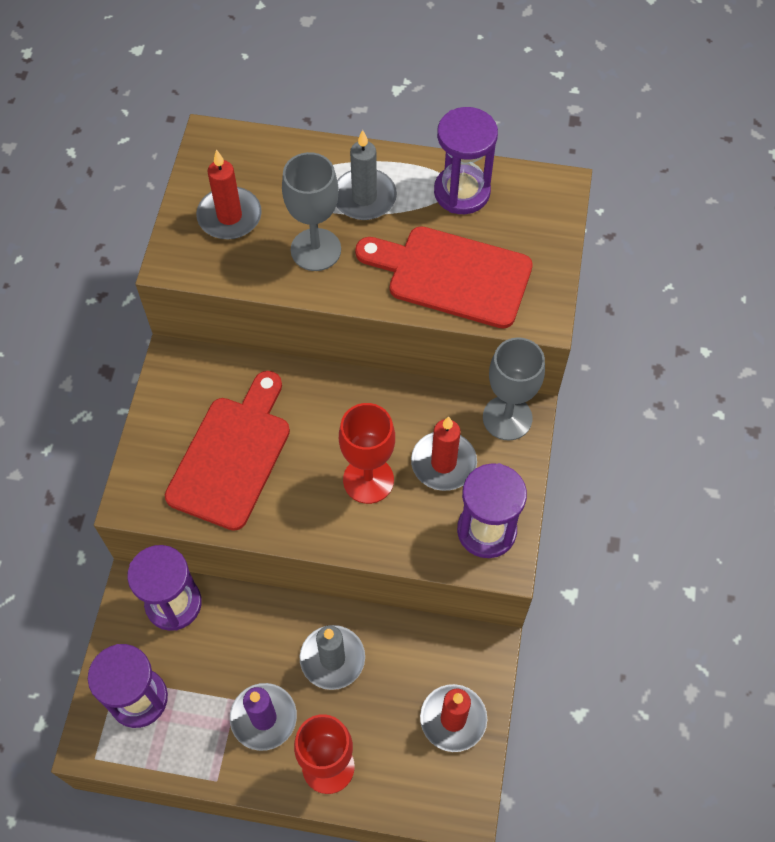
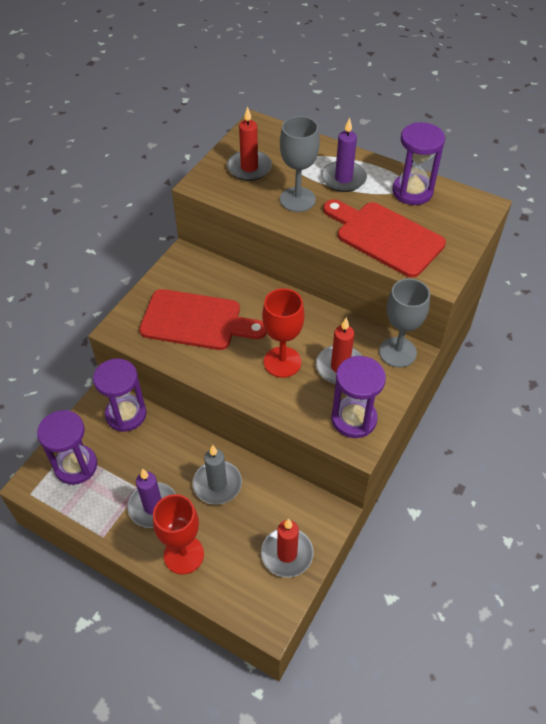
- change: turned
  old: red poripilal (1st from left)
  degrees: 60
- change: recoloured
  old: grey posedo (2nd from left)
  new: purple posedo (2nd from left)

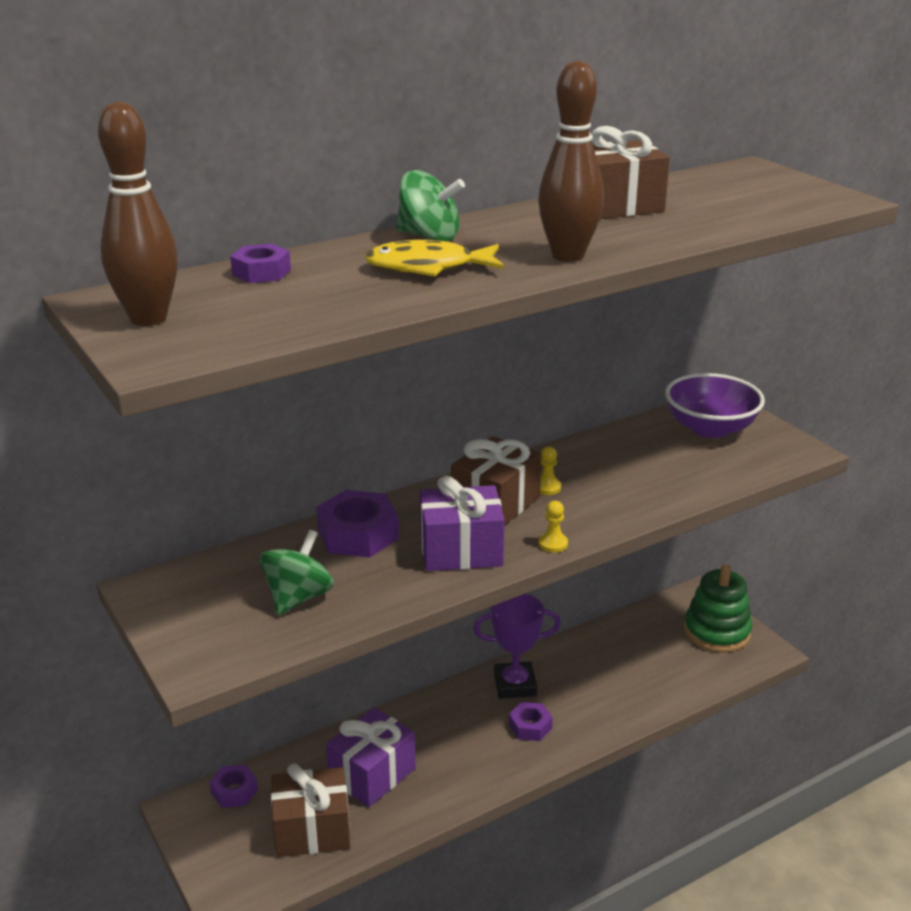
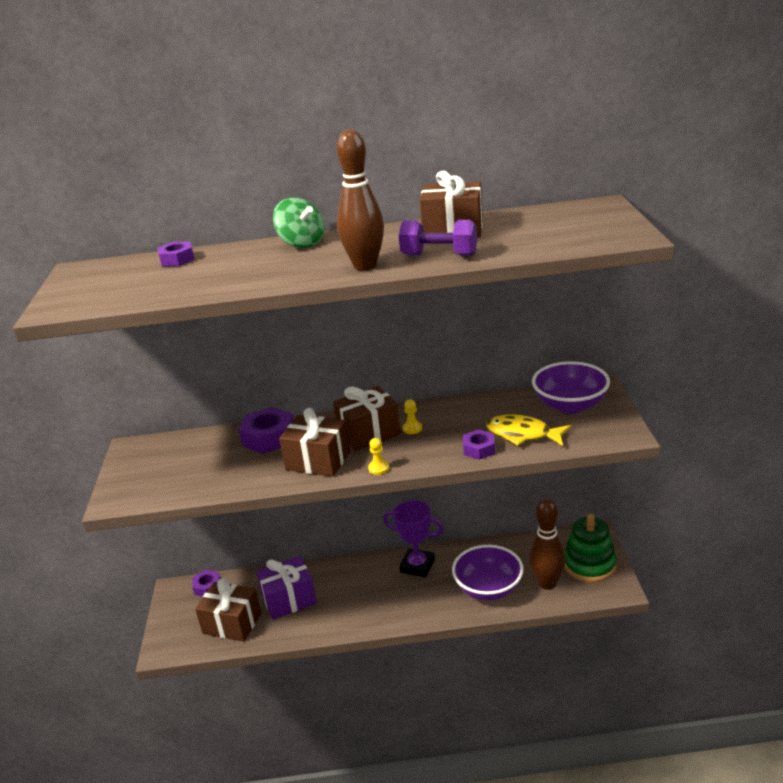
- change: recoloured
  old: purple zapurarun (2nd from left)
  new: brown zapurarun (2nd from left)
- change: added
  new: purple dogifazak
- change: added
  new: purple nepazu (1st from left)
- change: moved
  old: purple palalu (4th from left)
- change: moved
  old: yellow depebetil
- change: moved
  old: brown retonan (1st from left in the first image)
  new: brown retonan (2nd from left)
- change: removed
  old: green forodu (1st from left)

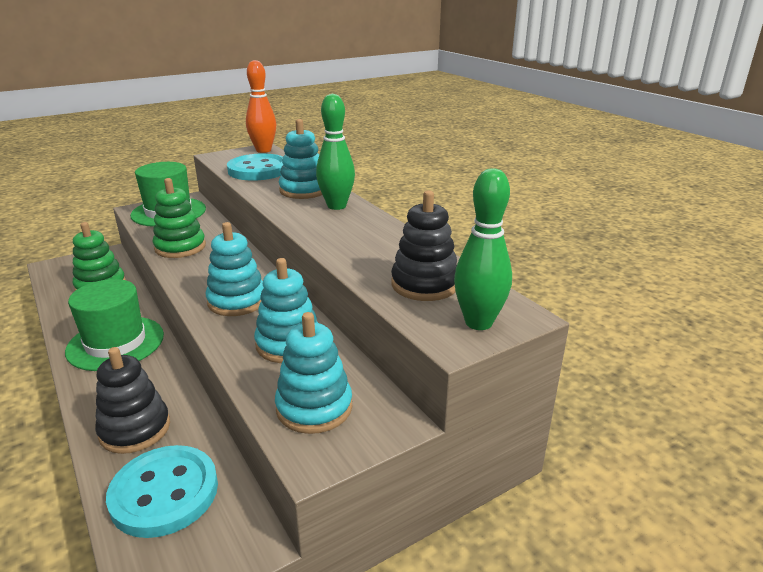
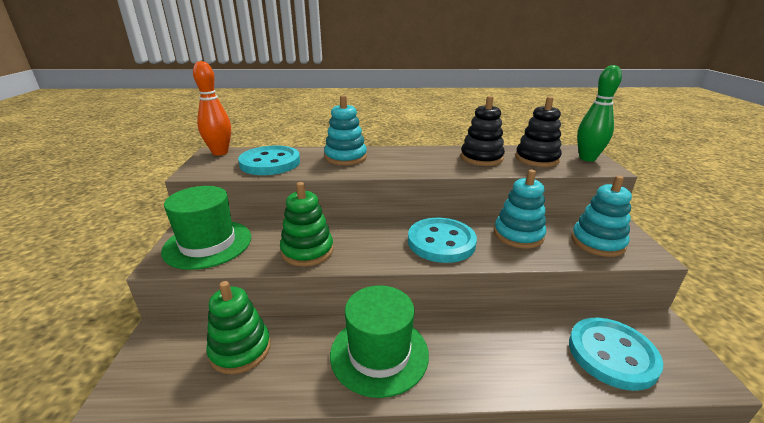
- change: replaced
  old: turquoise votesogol (1st from left)
  new: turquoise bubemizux (2nd from left)
- change: moved
  old: black votesogol (1st from left)
- change: removed
  old: green retonan (1st from left)

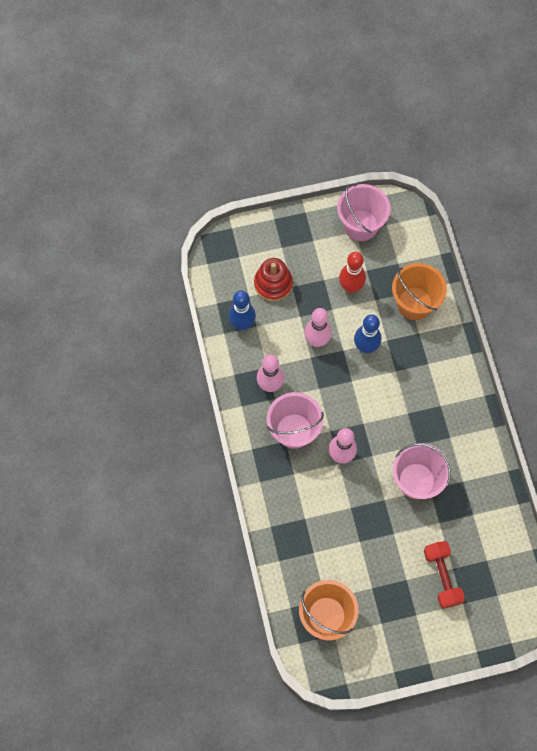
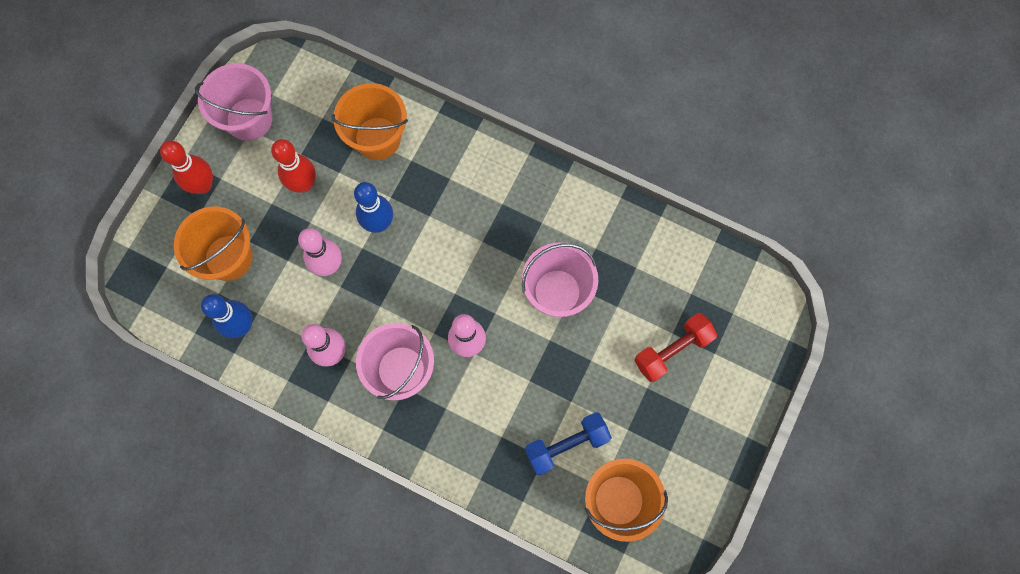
- change: added
  new: red retonan (1st from left)
- change: replaced
  old: red votesogol
  new: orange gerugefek (1st from left)
- change: added
  new: blue dogifazak
- change: turned
  old: red dogifazak
  degrees: -60

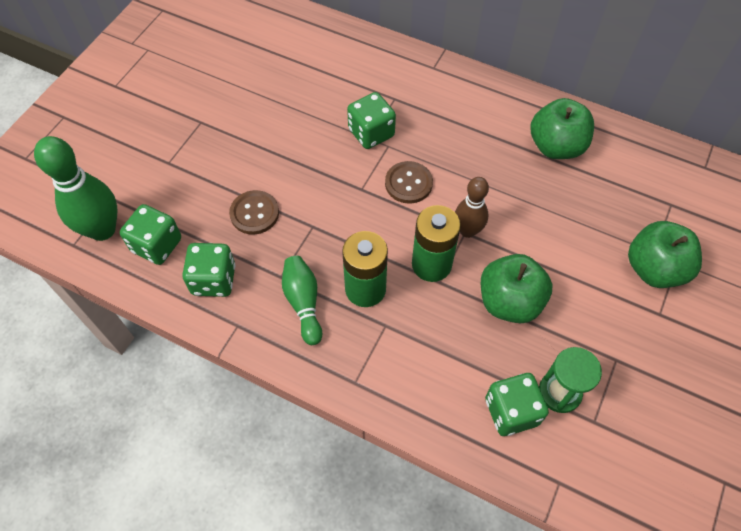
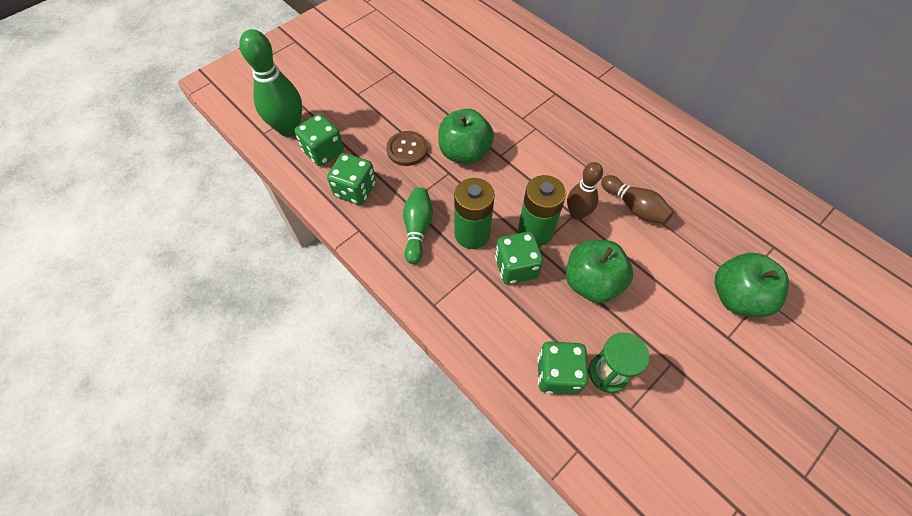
- change: moved
  old: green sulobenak (2nd from left in the first image)
  new: green sulobenak (1st from left)
- change: moved
  old: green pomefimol (3rd from left)
- change: added
  new: brown retonan (2nd from left)
- change: removed
  old: brown bubemizux (2nd from left)

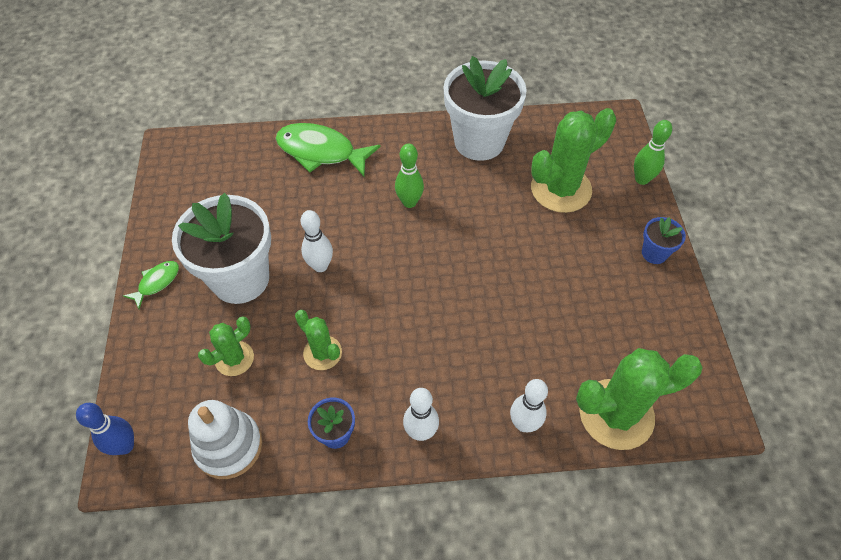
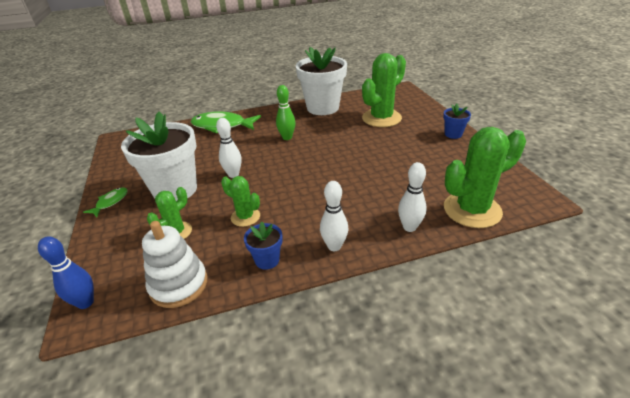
- change: removed
  old: green retonan (2nd from left)

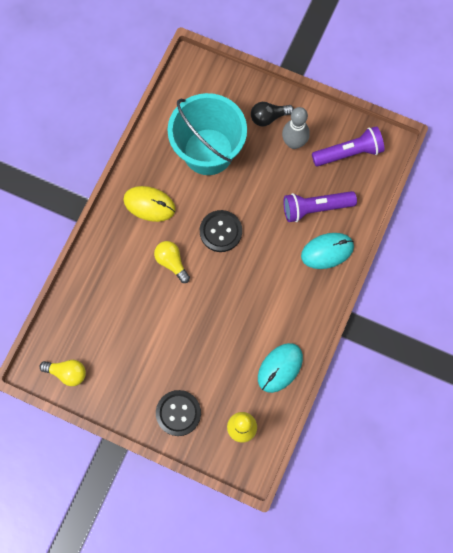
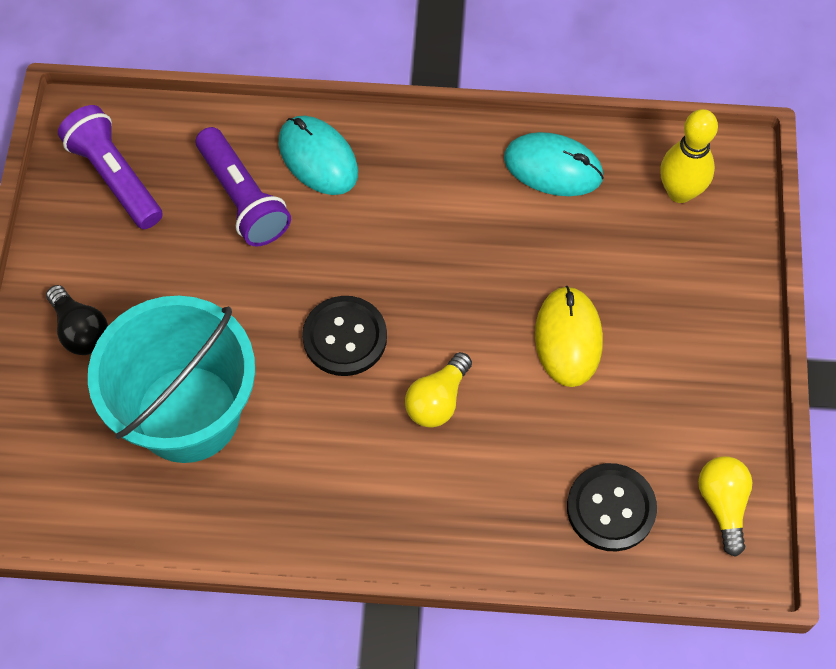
- change: moved
  old: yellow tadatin
- change: moved
  old: black bubemizux (1st from left in the first image)
  new: black bubemizux (2nd from left)
- change: removed
  old: grey retonan

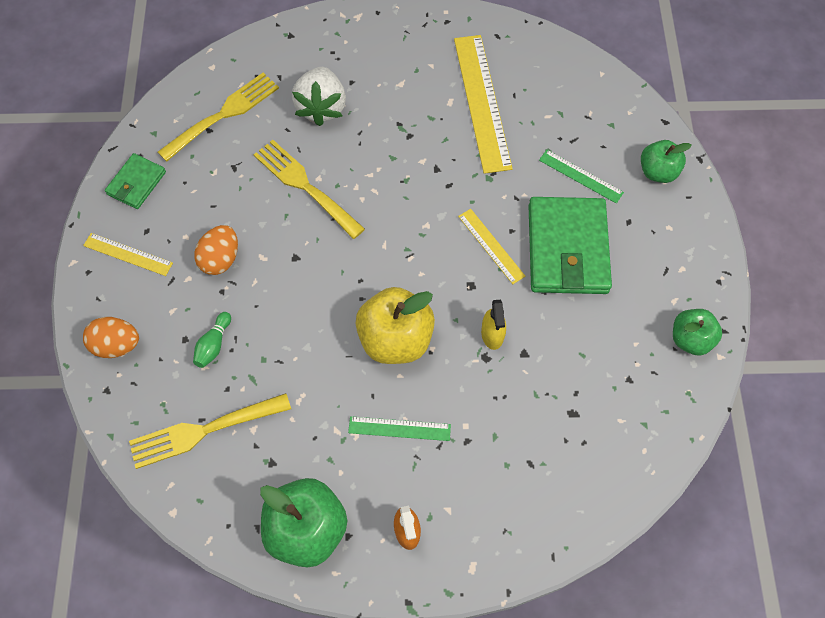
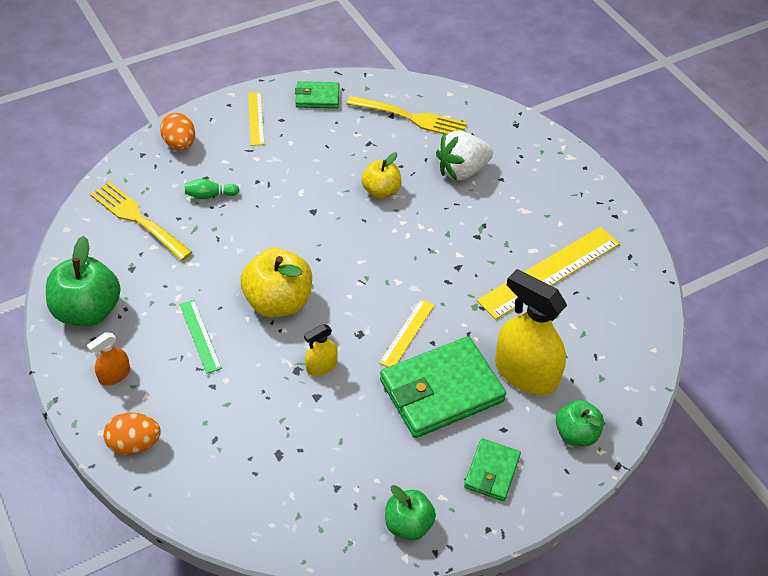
- change: moved
  old: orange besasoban (2nd from left in the first image)
  new: orange besasoban (1st from left)
- change: replaced
  old: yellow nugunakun (3rd from left)
  new: yellow sulobenak (2nd from left)
- change: added
  new: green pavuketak (3rd from left)
- change: replaced
  old: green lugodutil (2nd from left)
  new: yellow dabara (2nd from left)

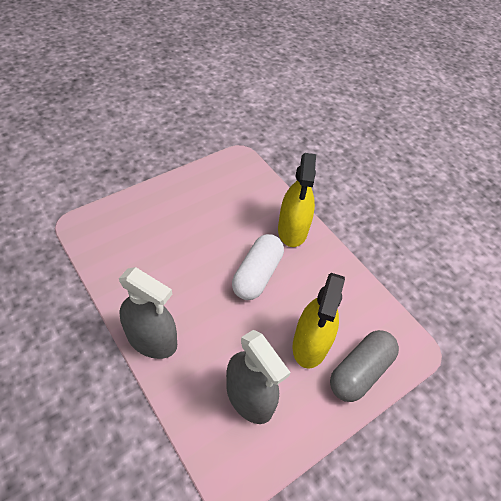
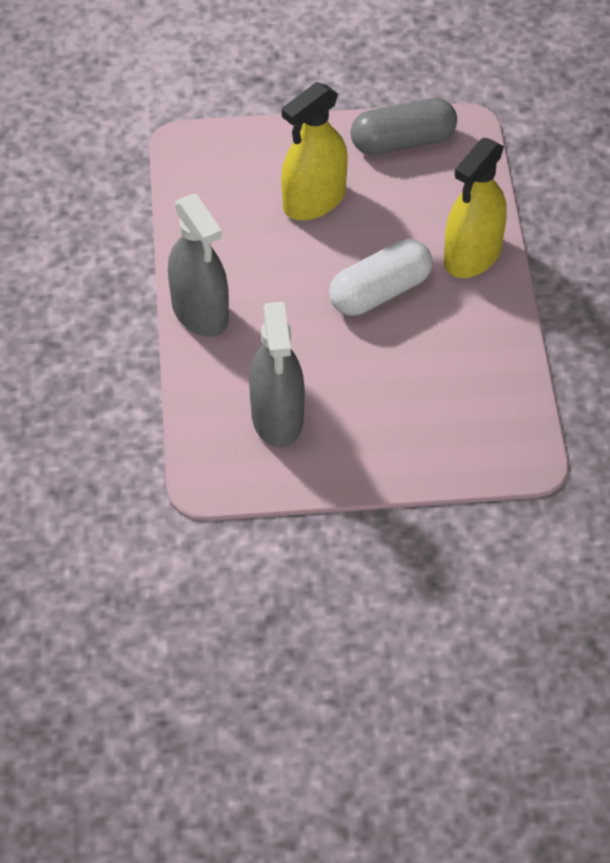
- change: moved
  old: yellow dabara (2nd from left in the first image)
  new: yellow dabara (1st from left)
- change: moved
  old: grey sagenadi

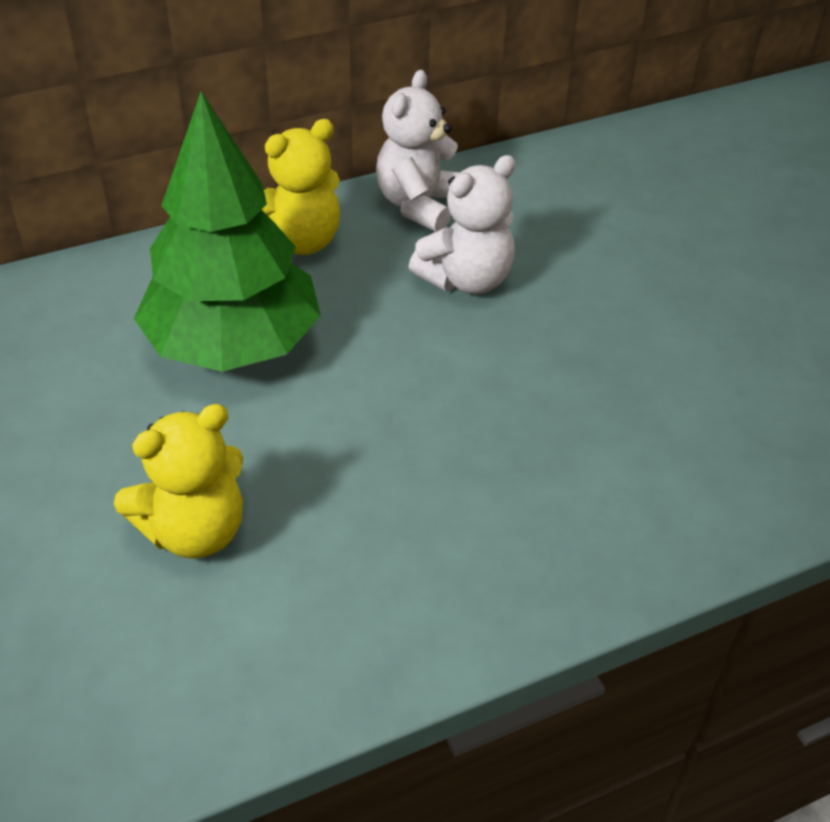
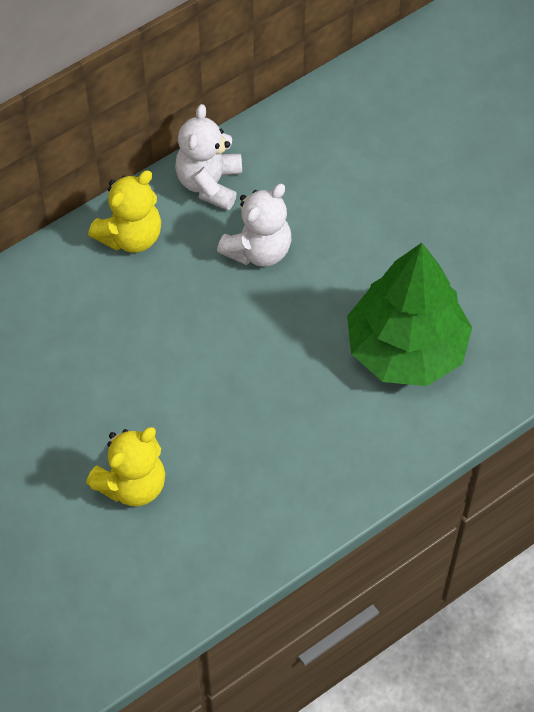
- change: moved
  old: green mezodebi

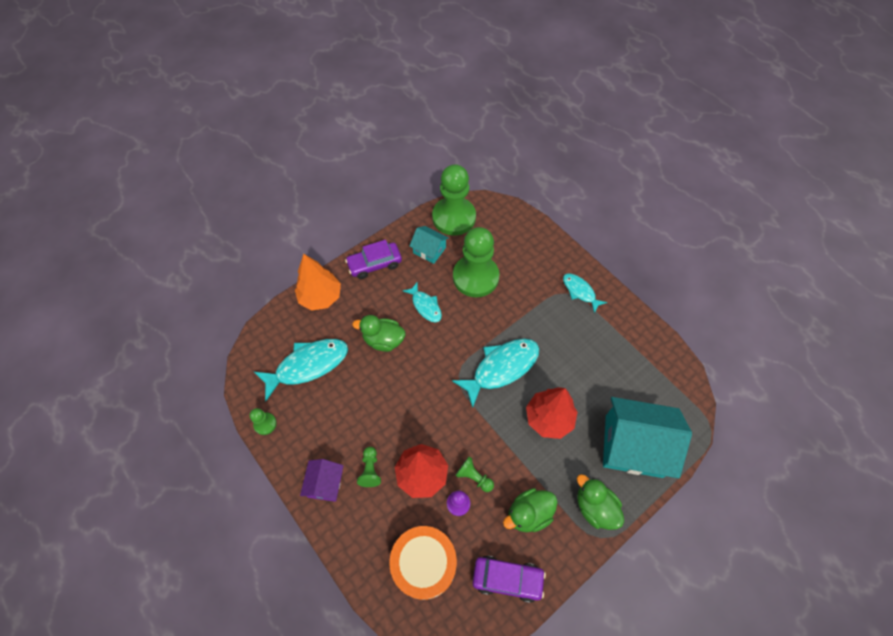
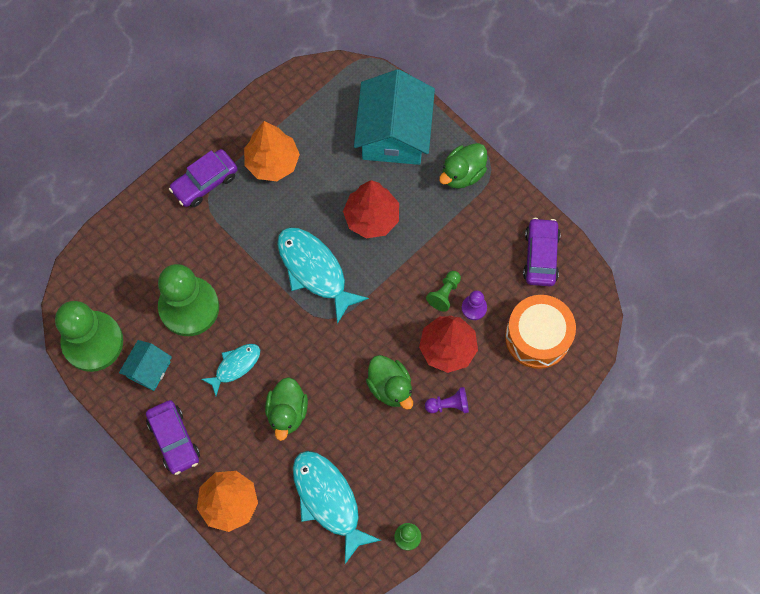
- change: replaced
  old: turquoise depebetil (4th from left)
  new: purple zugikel (2nd from left)
- change: added
  new: orange mezodebi (2nd from left)
- change: moved
  old: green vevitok (2nd from left)
- change: recoloured
  old: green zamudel (2nd from left)
  new: purple zamudel (1st from left)
- change: removed
  old: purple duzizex

